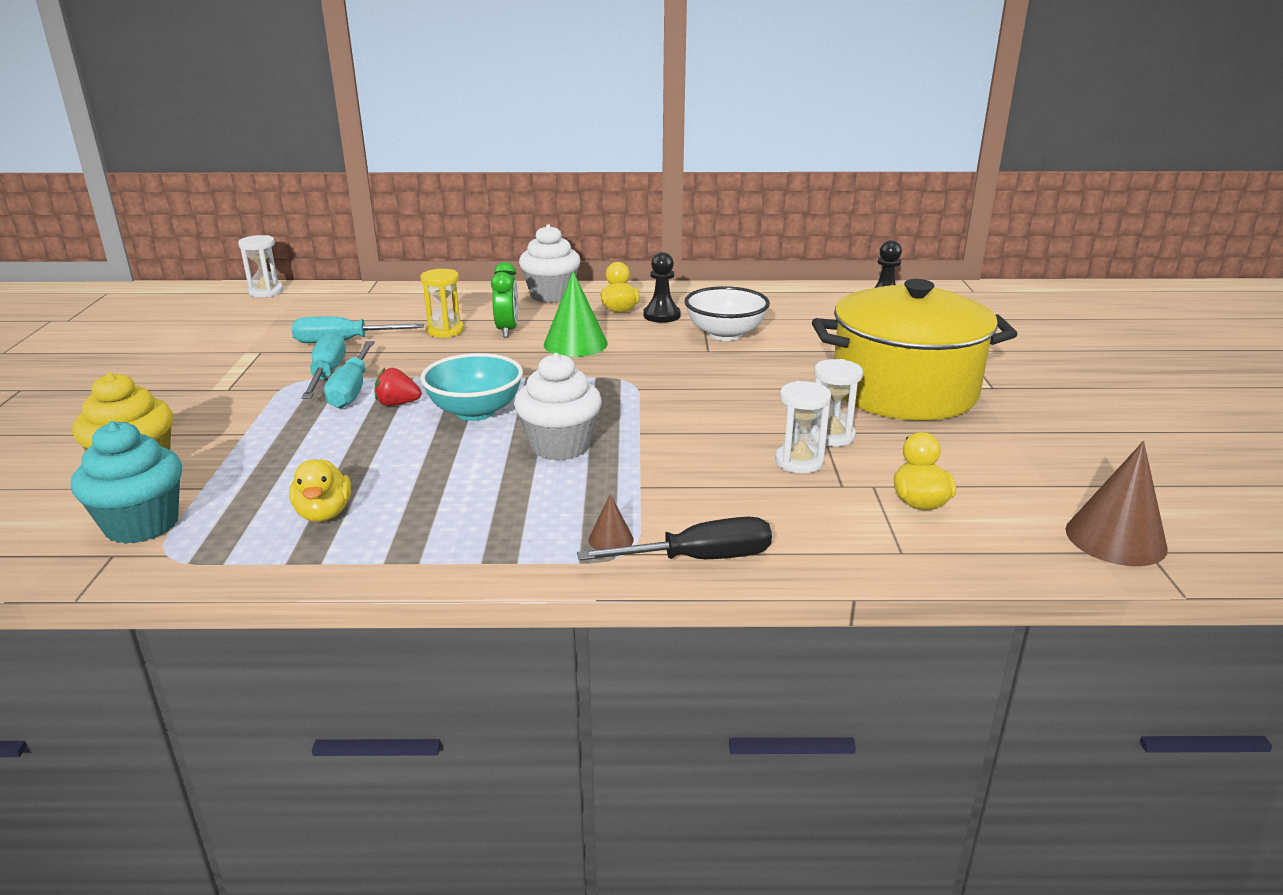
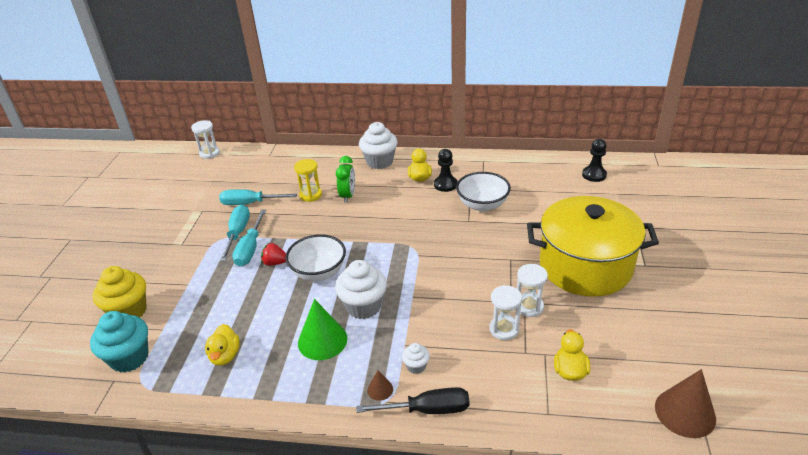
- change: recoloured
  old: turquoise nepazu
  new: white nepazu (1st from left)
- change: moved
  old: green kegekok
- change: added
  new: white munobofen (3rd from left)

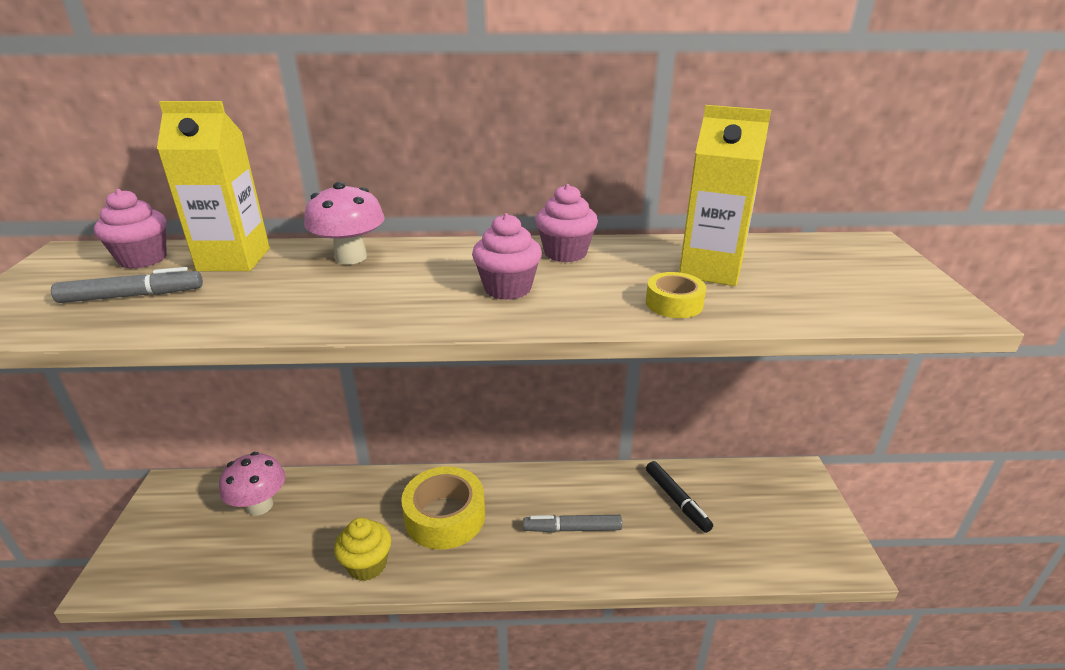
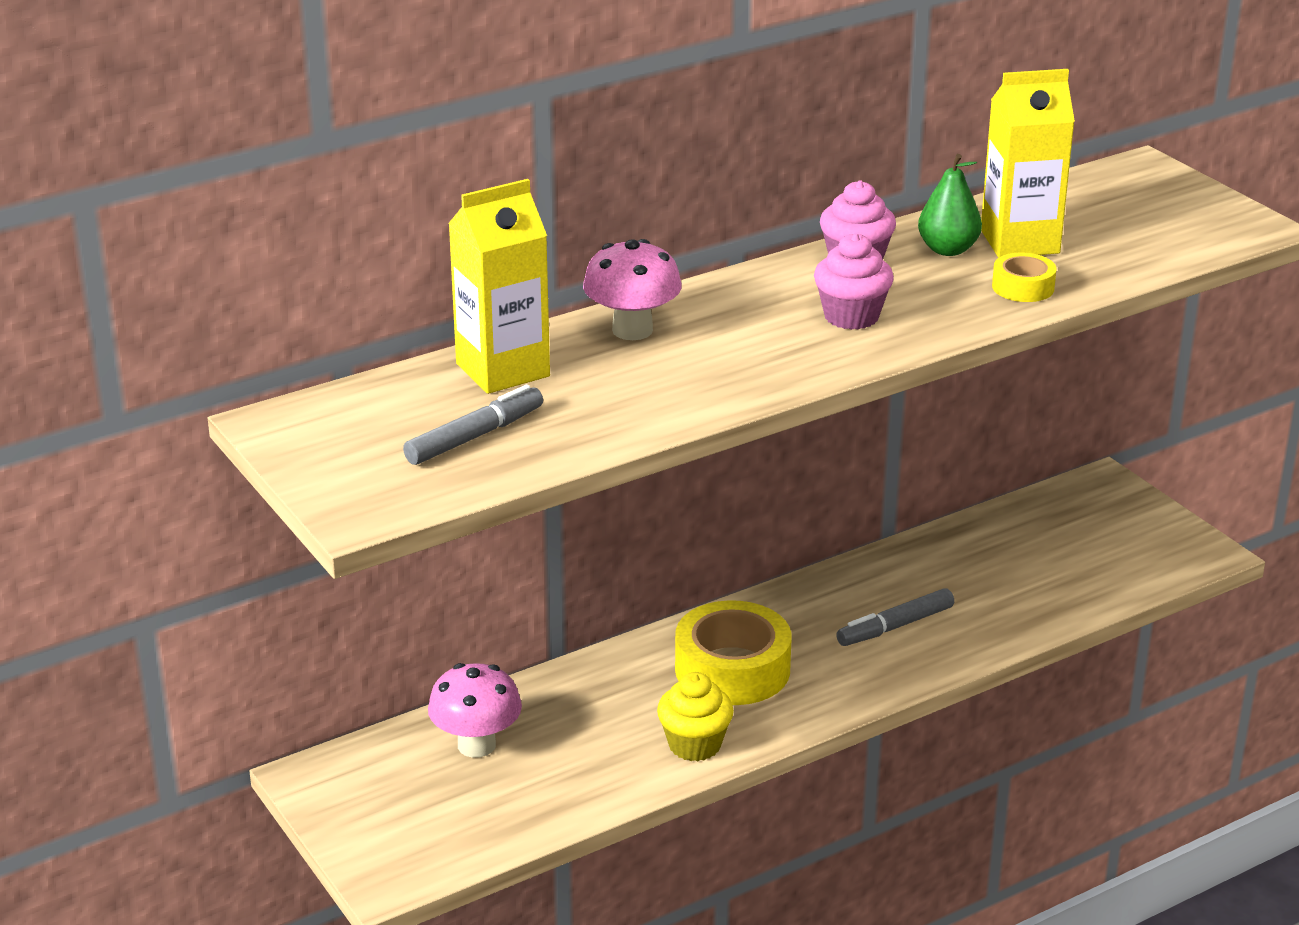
- change: added
  new: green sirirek
- change: removed
  old: pink munobofen (1st from left)
- change: removed
  old: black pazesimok

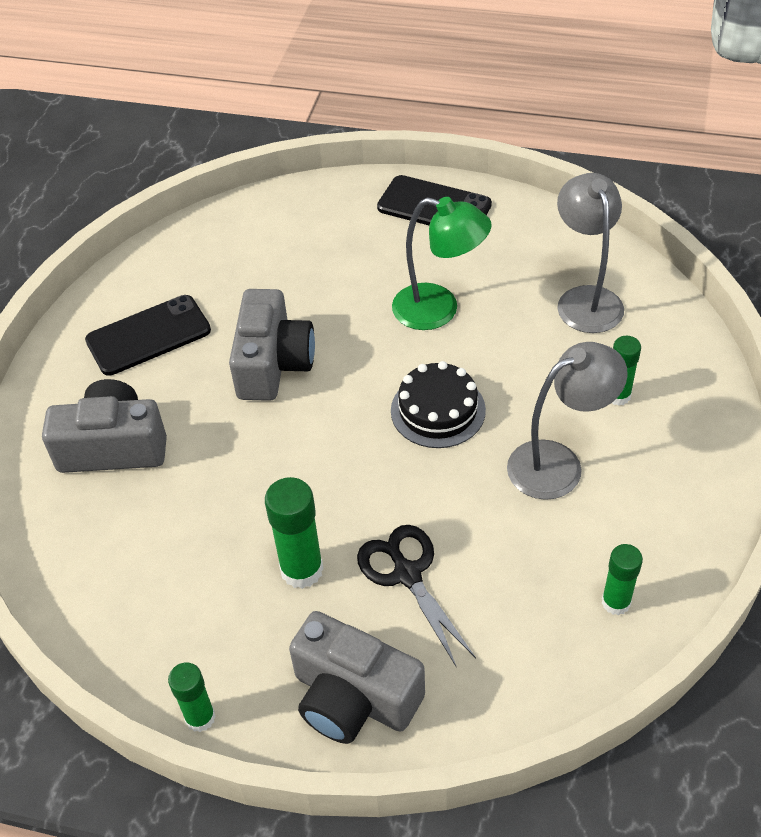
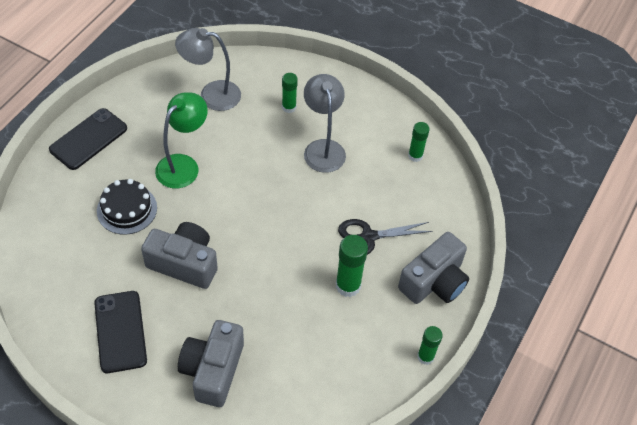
- change: moved
  old: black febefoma

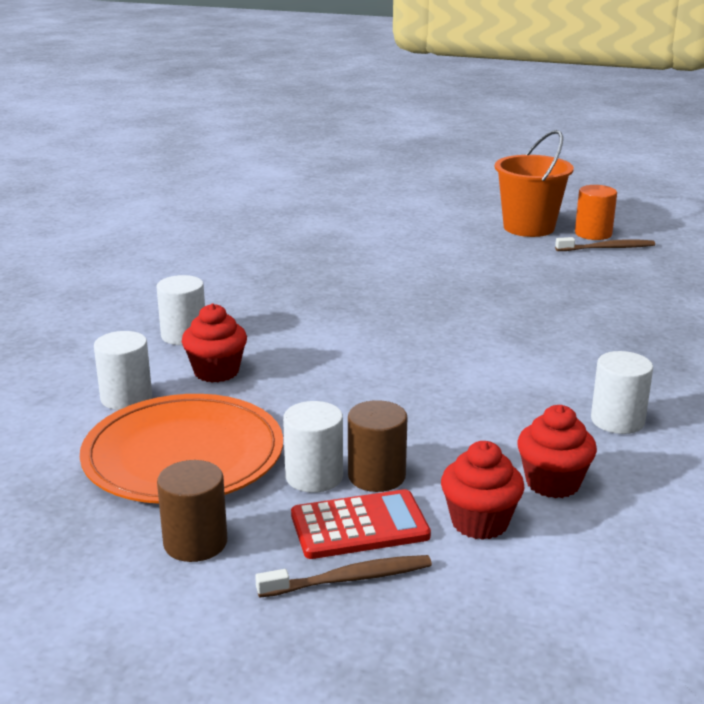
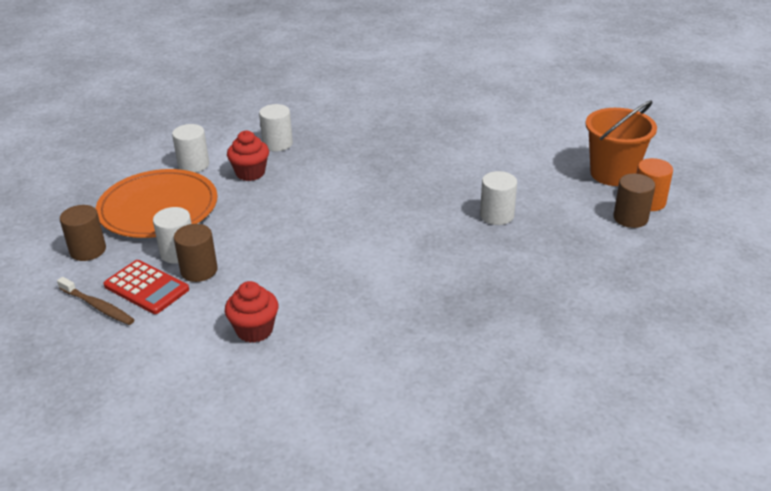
- change: moved
  old: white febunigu (4th from left)
- change: replaced
  old: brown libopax (2nd from left)
  new: brown febunigu (3rd from left)
- change: removed
  old: red munobofen (2nd from left)

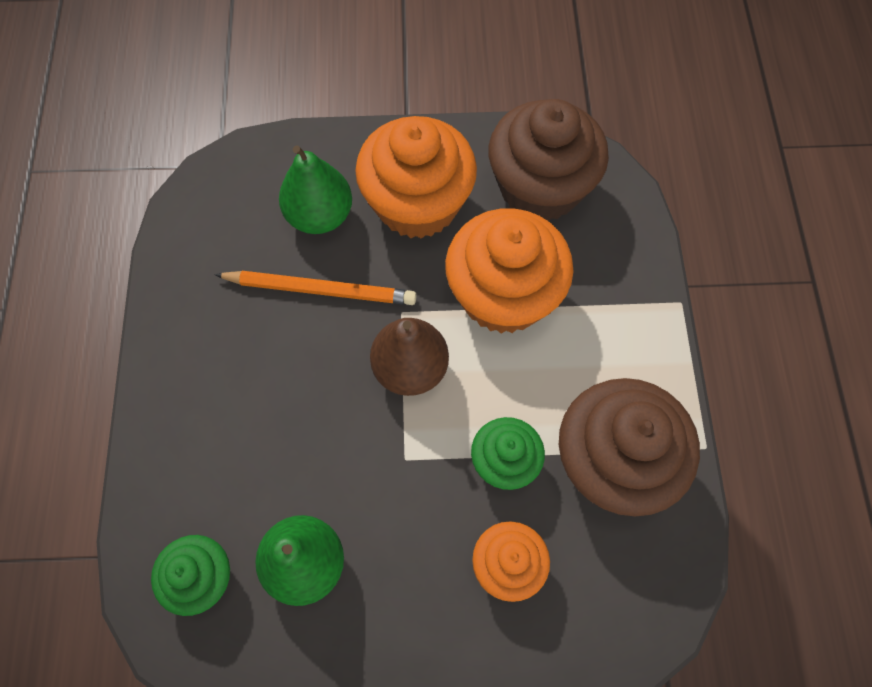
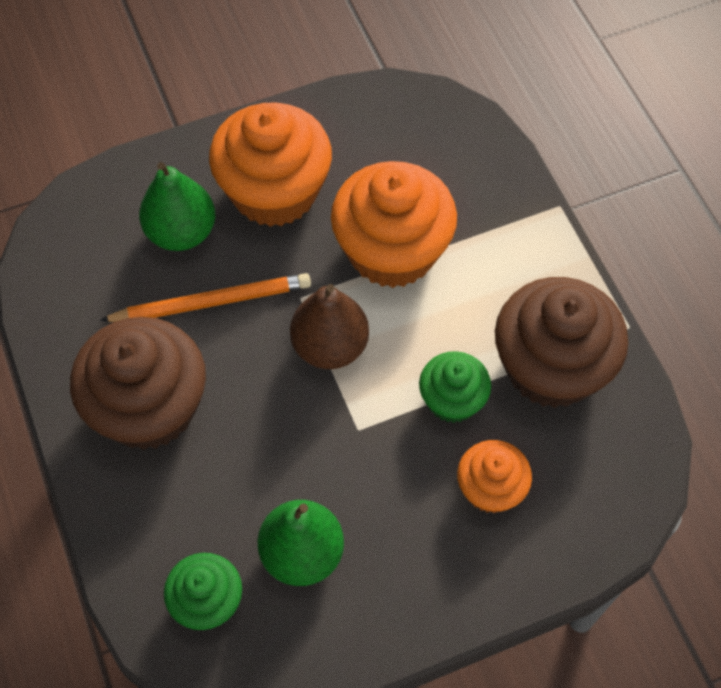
- change: moved
  old: brown munobofen (1st from left)

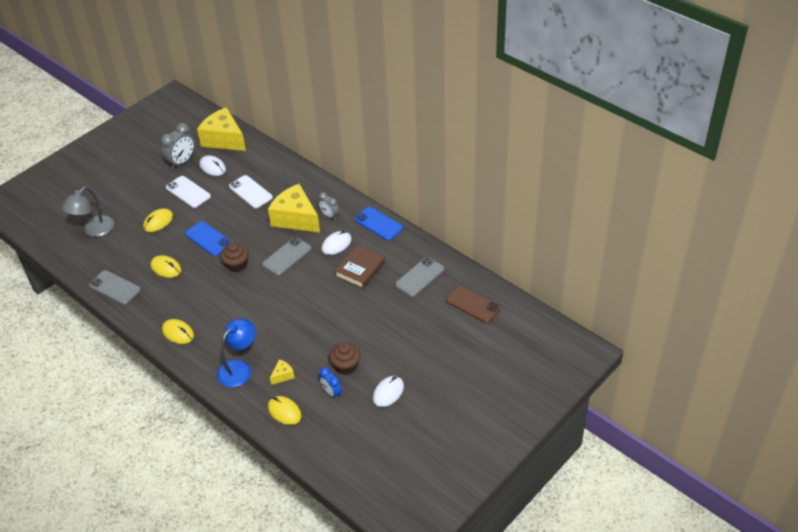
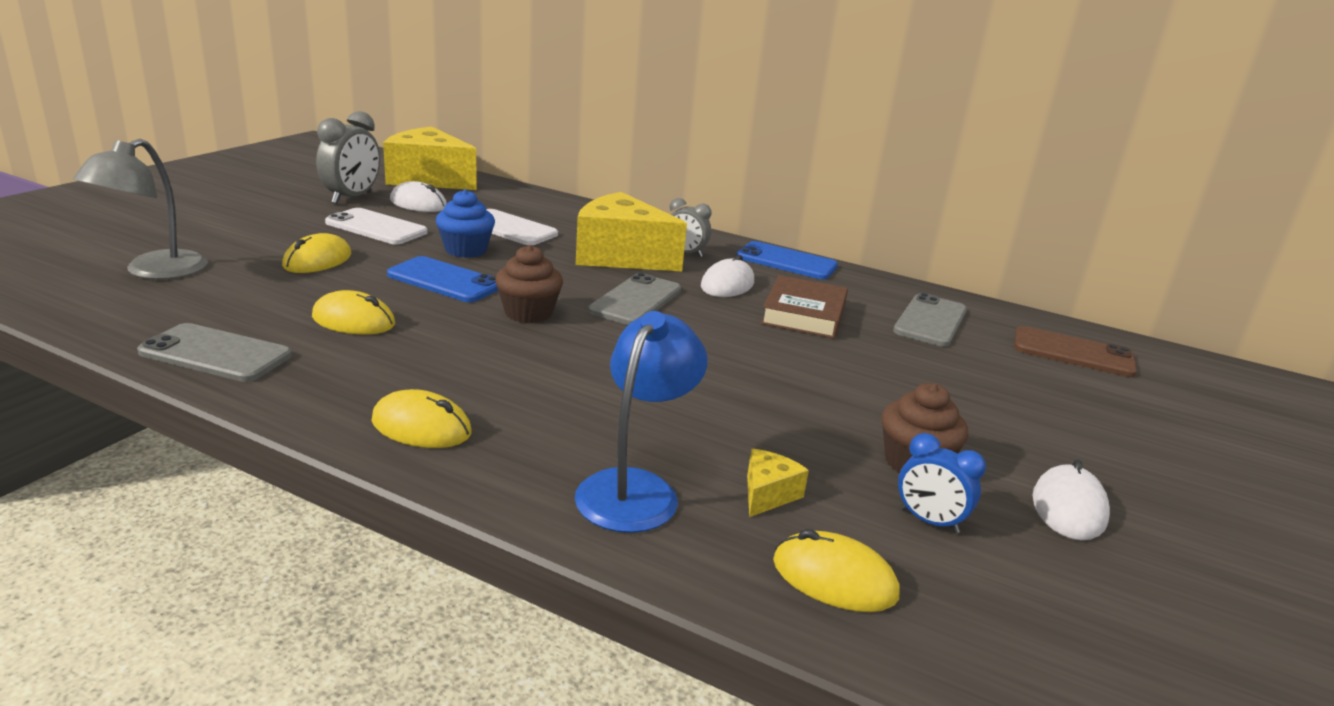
- change: added
  new: blue munobofen

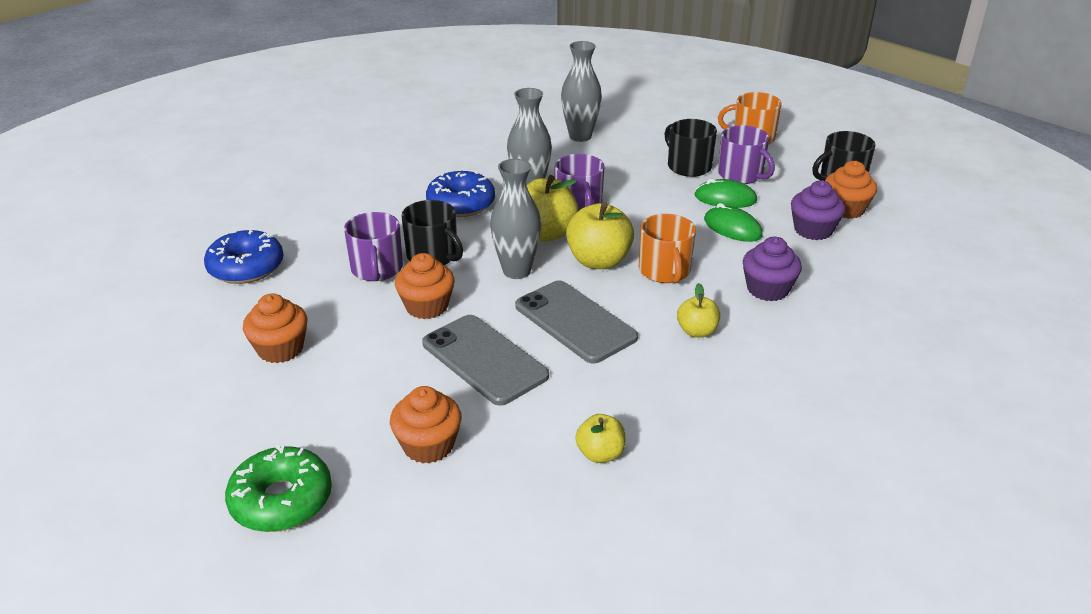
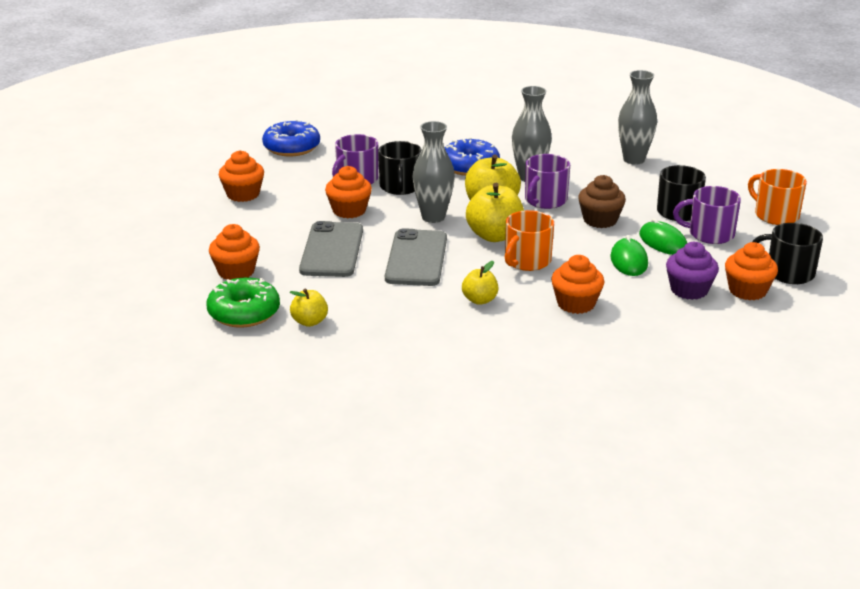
- change: moved
  old: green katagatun
- change: recoloured
  old: purple munobofen (1st from left)
  new: orange munobofen (4th from left)
- change: added
  new: brown munobofen
- change: turned
  old: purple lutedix (3rd from left)
  degrees: 90

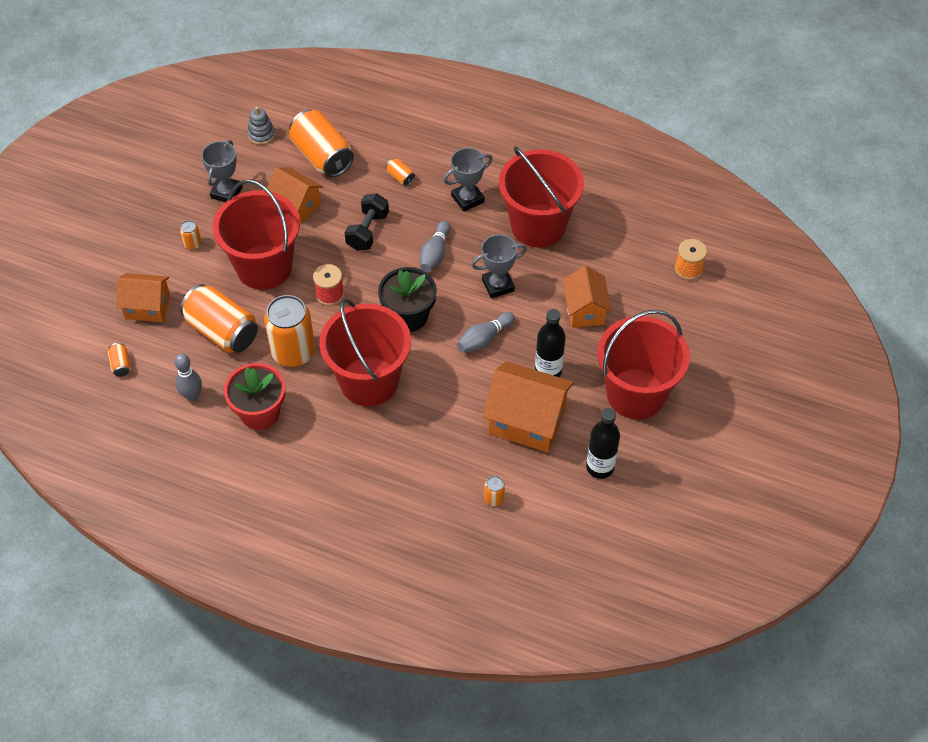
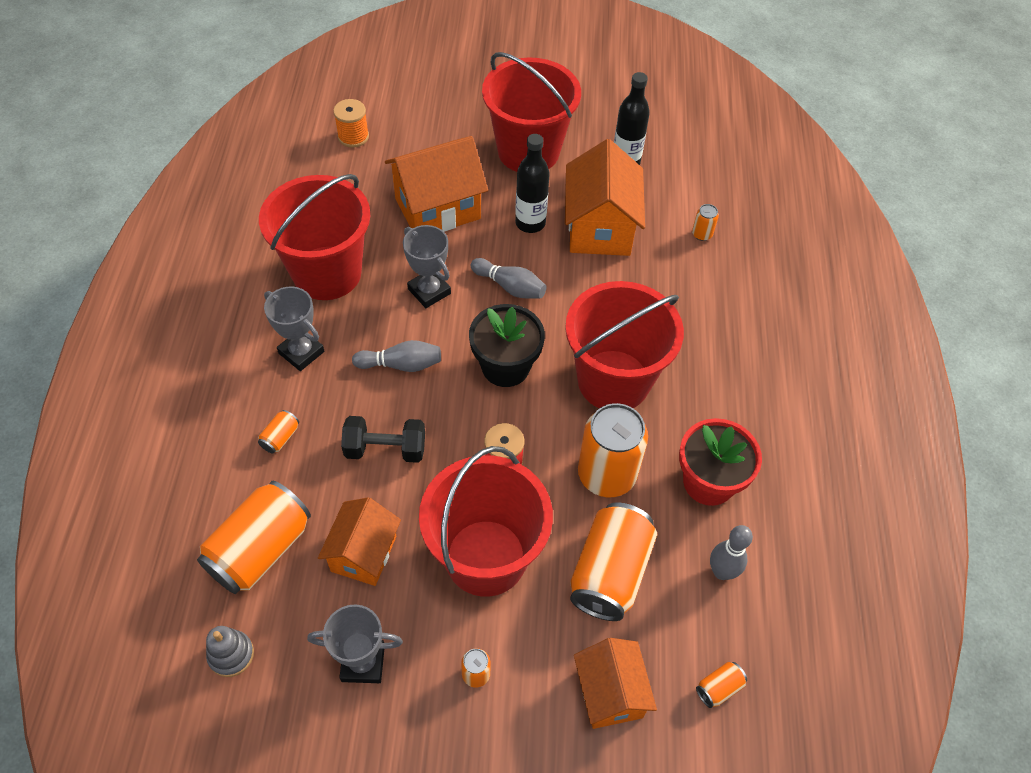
- change: resized
  old: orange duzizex (4th from left in the first image)
  factor: 1.55

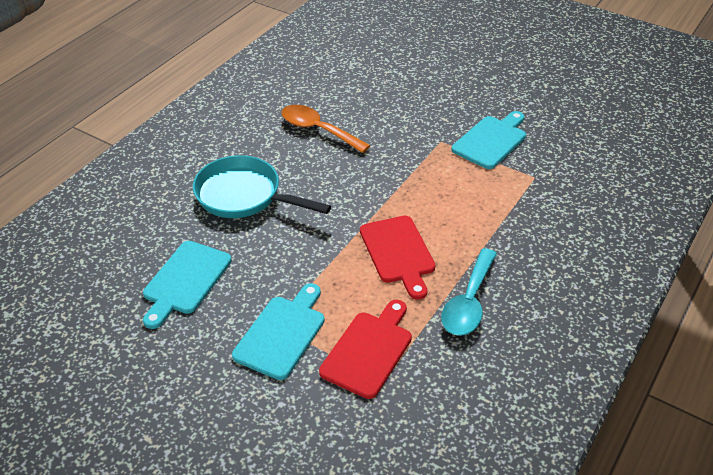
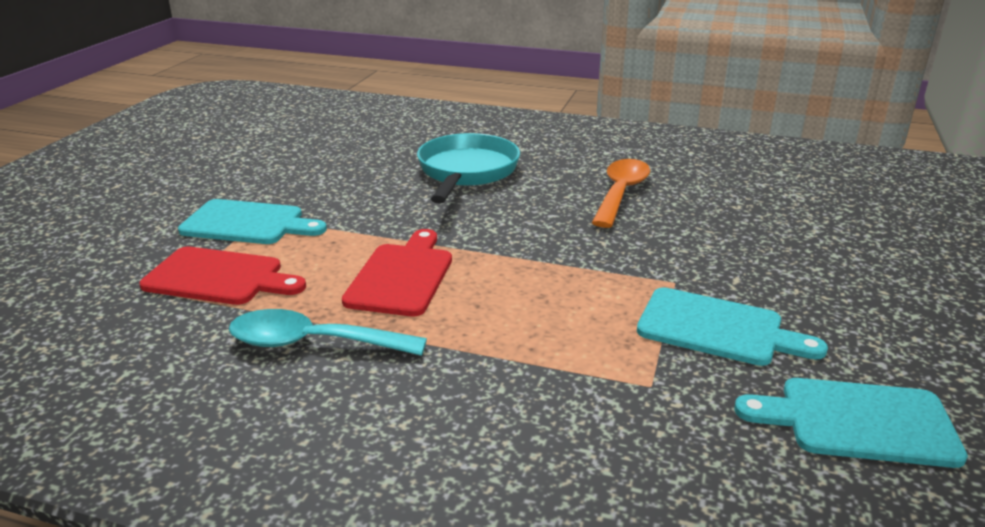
- change: turned
  old: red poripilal (2nd from left)
  degrees: 135
- change: moved
  old: turquoise poripilal (1st from left in the first image)
  new: turquoise poripilal (3rd from left)

